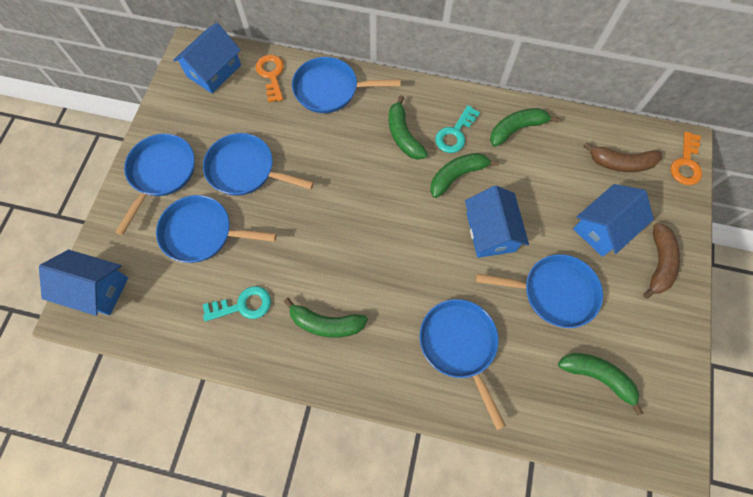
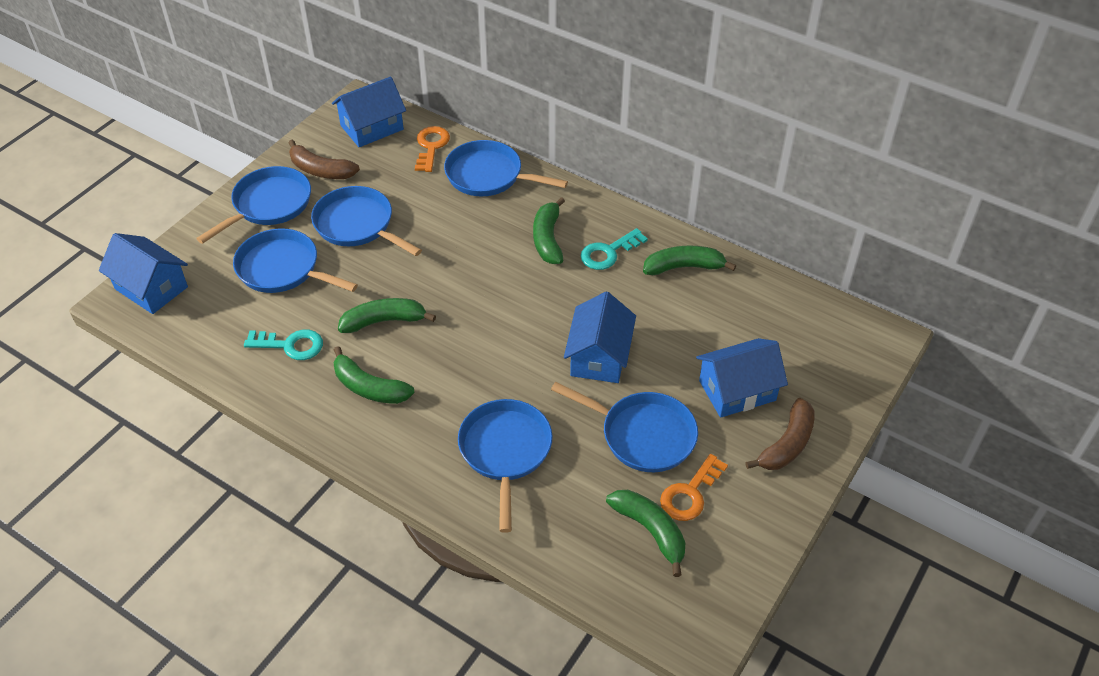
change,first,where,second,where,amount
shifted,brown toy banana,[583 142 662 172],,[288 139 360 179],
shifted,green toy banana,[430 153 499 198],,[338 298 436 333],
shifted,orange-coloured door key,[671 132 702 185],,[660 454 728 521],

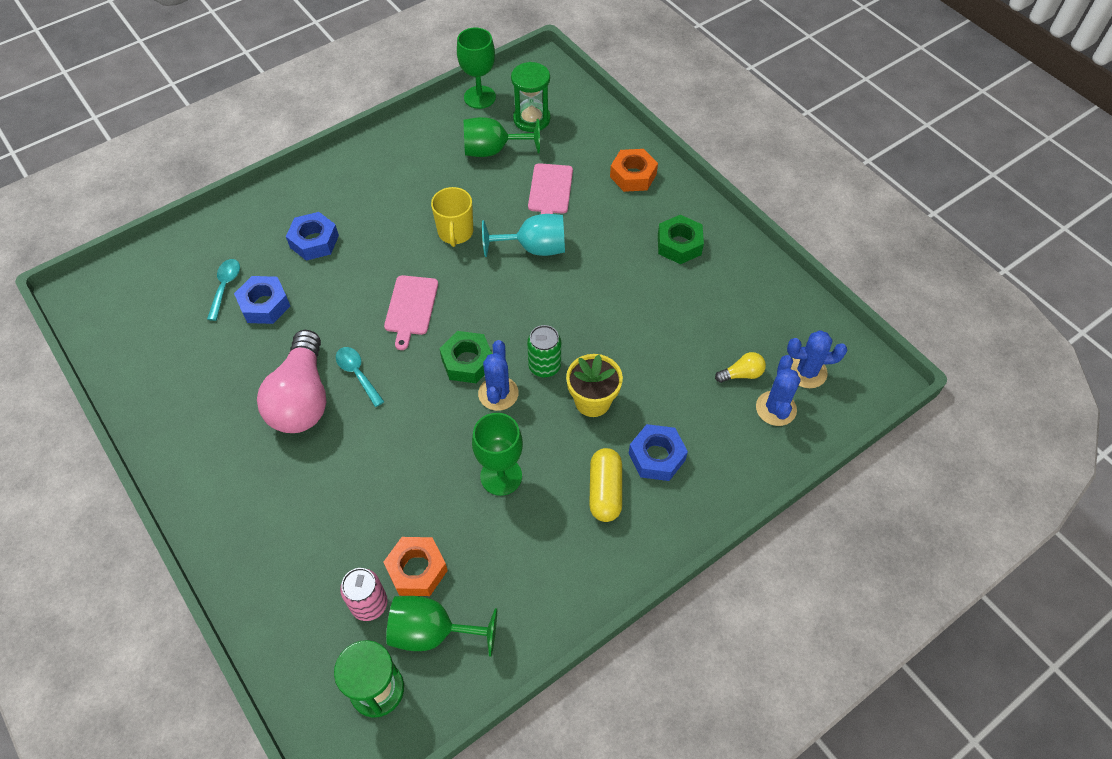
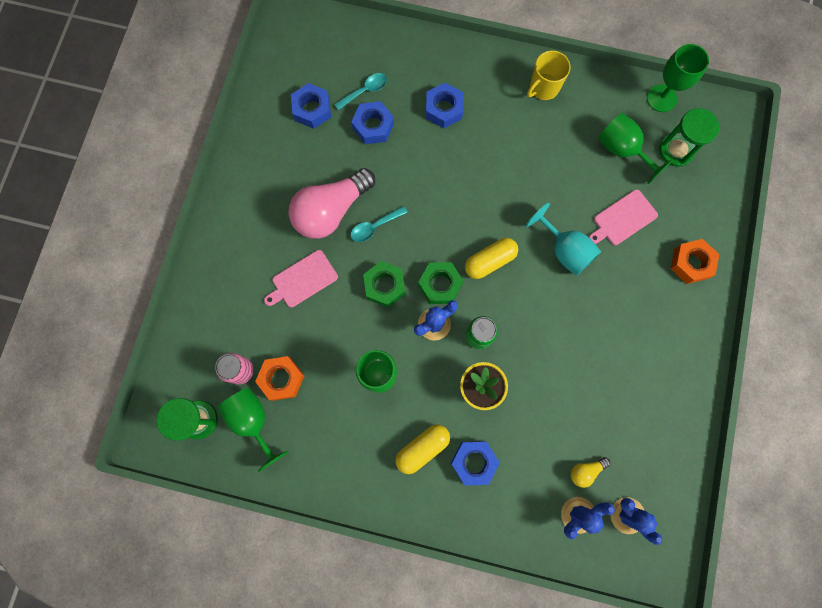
change,first,where,second,where,amount
shifted,rosy chopping board,[384 275 438 350],,[264 250 338 307],
new,,,cobalt nut,[291 83 331 129],
rotated,turquoise teaspoon,[336 347 384 407],,[350 206 407 242],135 degrees counterclockwise
shifted,green nut,[658 215 704 264],,[363 261 405 307],
new,,,golden capsule,[465 238 518 279],
shifted,golden mug,[431 187 473 247],,[527 50 570 100],
rotated,golden light bulb,[715 352 766 383],,[571 457 610 488],120 degrees clockwise

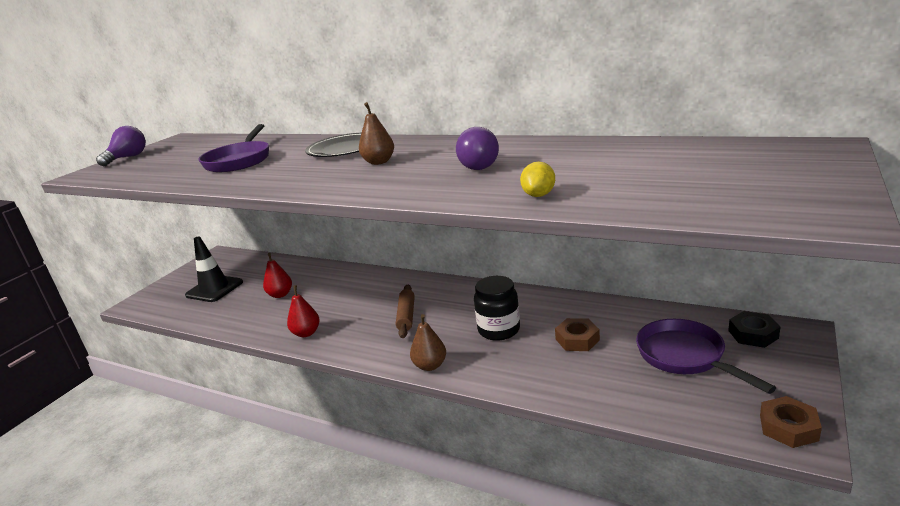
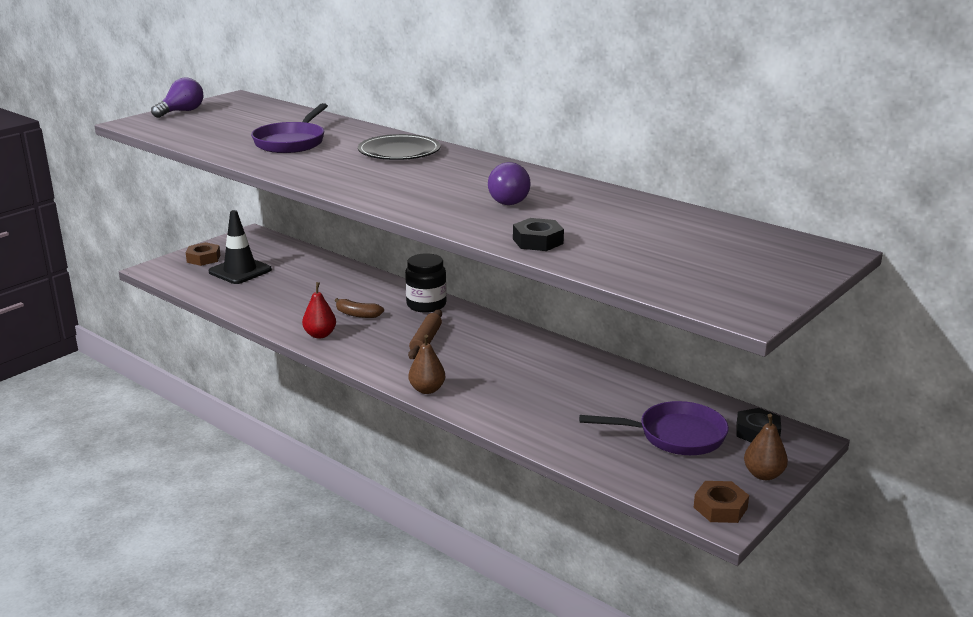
change,first,where,second,where,amount
shifted,brown nut,[555 318 600 351],,[186 242 220 266],
new,,,brown toy banana,[335 298 384 318],
shifted,black jam jar,[474 276 520 341],,[405 254 447 313],
swapped,golden toy lemon,[520 162 555 197],black nut,[513 218 564 251],
rotated,violet skillet,[636 319 776 394],,[579 401 729 455],105 degrees clockwise
shifted,brown pear fruit,[359 102 394 165],,[744 414 788 480],
gone,red pear fruit,[263 253 292 298],,,

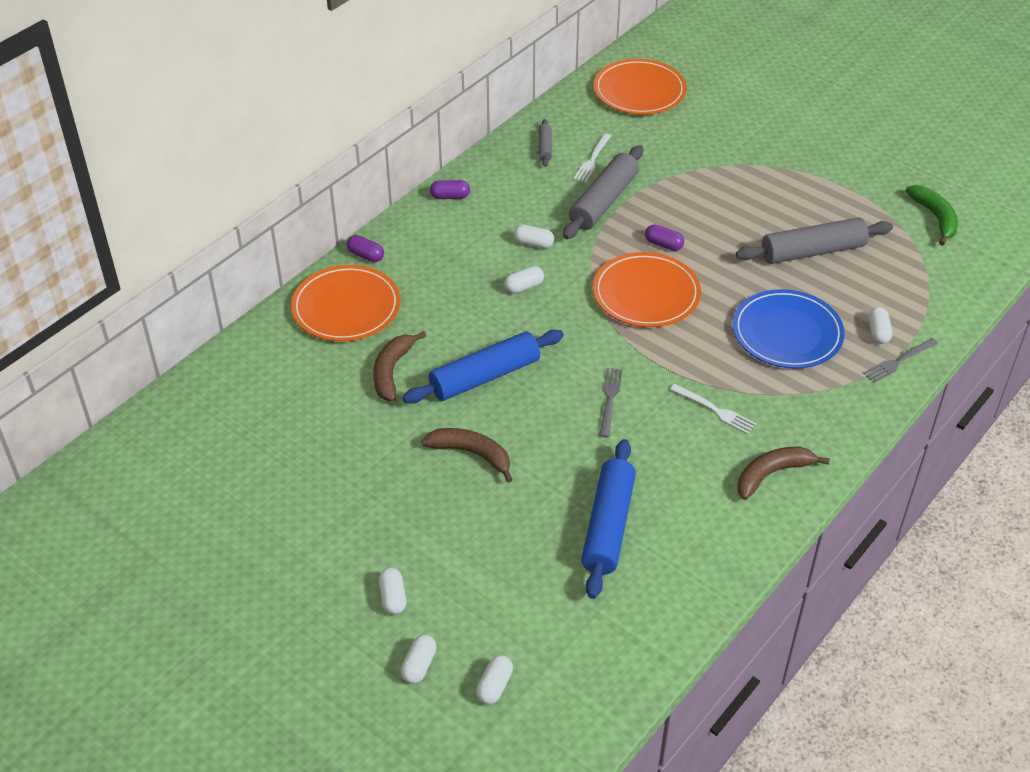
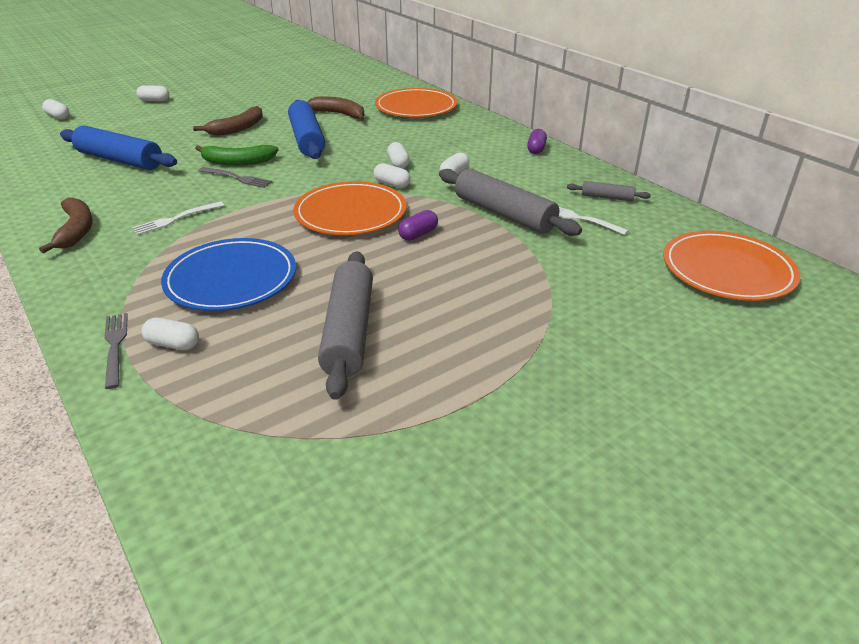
change,first,where,second,where,amount
shifted,green toy banana,[906 185 958 246],,[195 145 278 166],
shifted,pure white capsule,[401 635 437 684],,[374 163 411 188],
gone,violet capsule,[347 235 384 262],,,

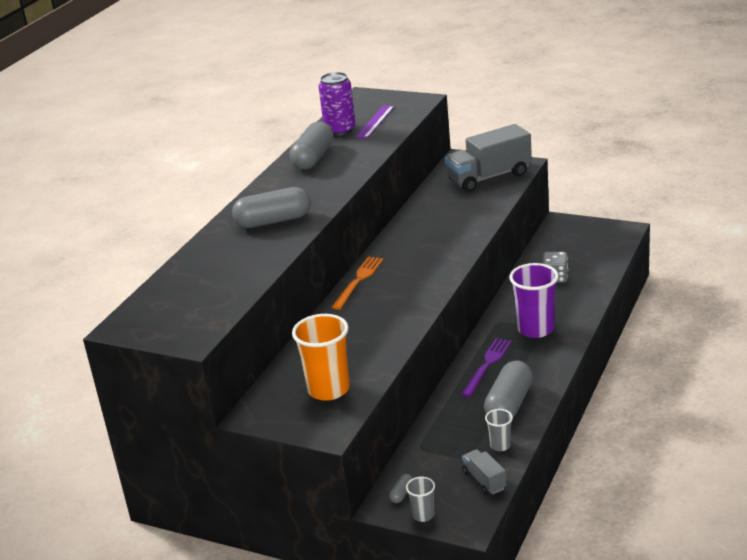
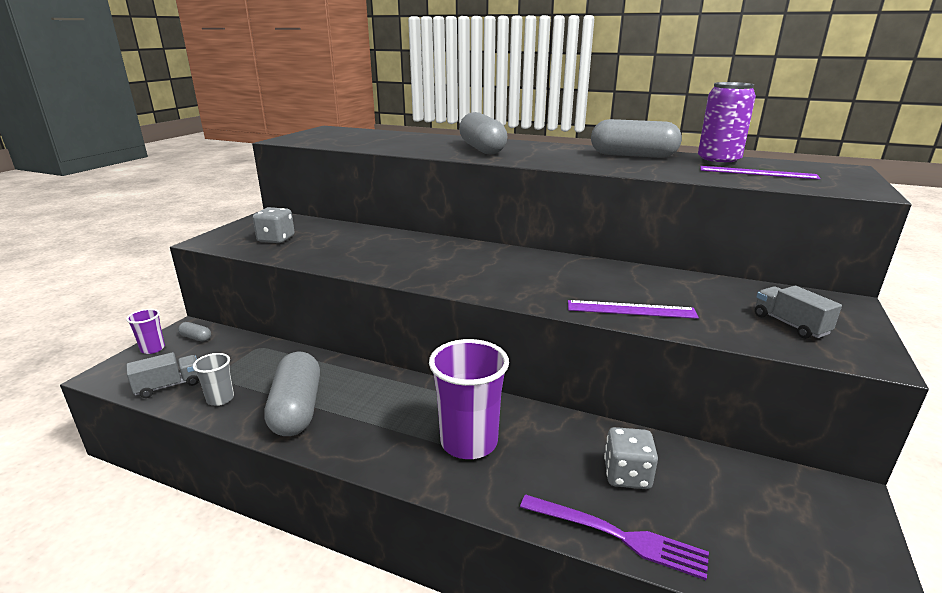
change,first,where,second,where,amount
repainted,grey beaker,[406 477 435 522],violet beaker,[126 309 165 354],
swapped,orange-coloured beaker,[292 314 350 401],grey game die,[253 207 295 243],
rotated,grey capsule,[484 360 533 417],,[264 352 320 436],60 degrees clockwise
shifted,violet fork,[461 338 512 397],,[520 494 709 580],
new,,,violet measuring stick,[568 300 699 319],
scaled,grey truck,[444 124 532 192],,[755 286 842 339],x0.48
gone,orange-coloured fork,[332 256 383 310],,,

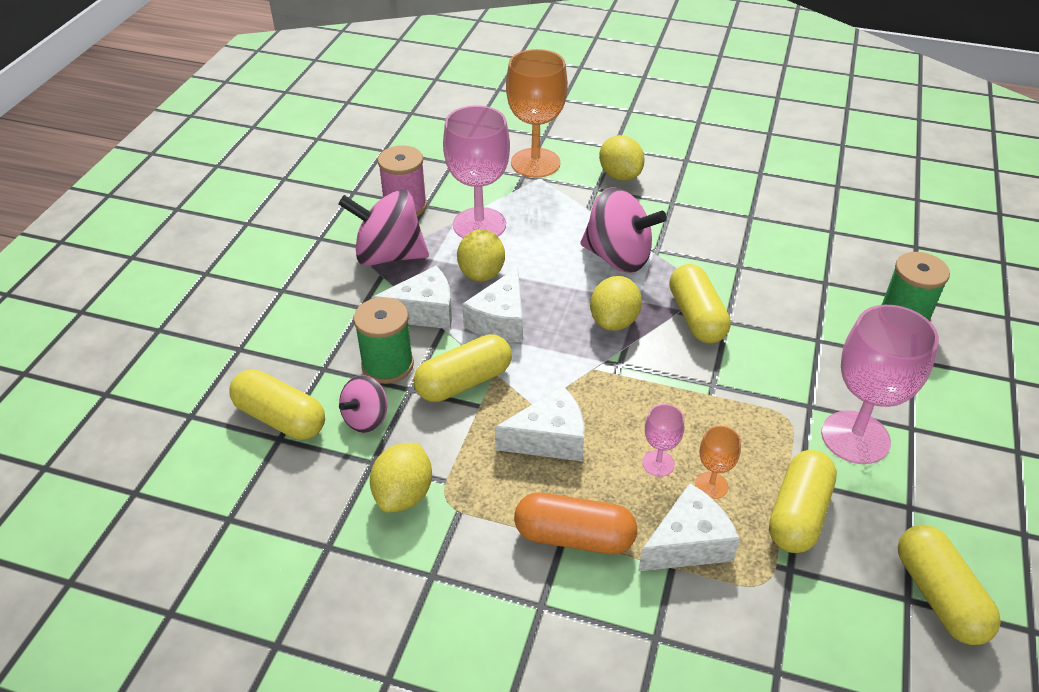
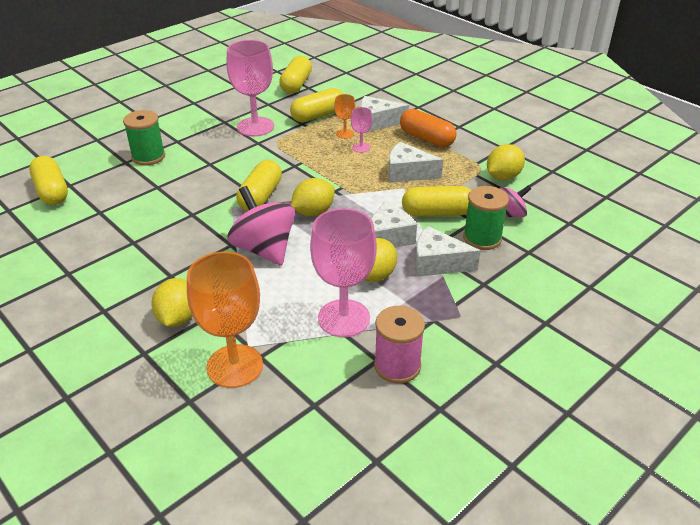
change,first,where,second,where,amount
shifted,golden capsule,[229 369 325 440],,[29 156 68 205],
gone,rosy spinning top,[338 190 429 266],,,

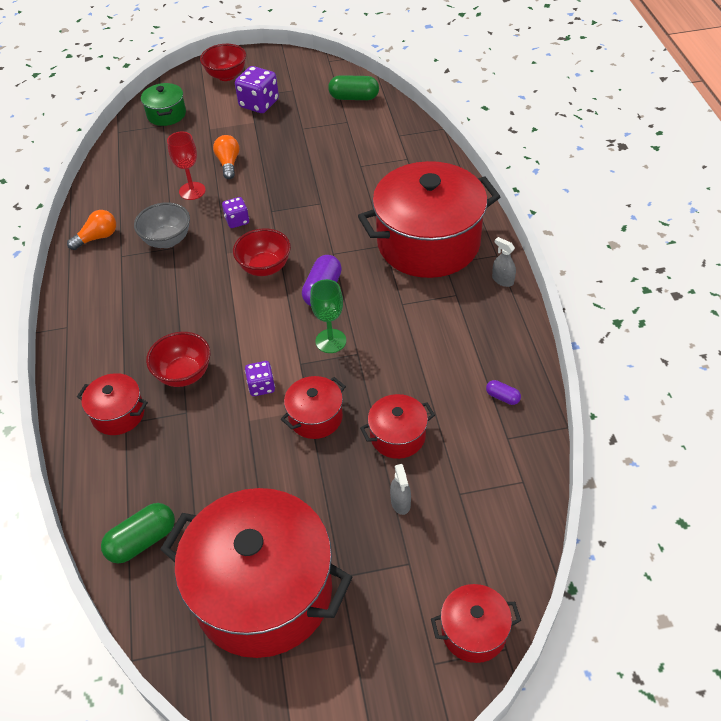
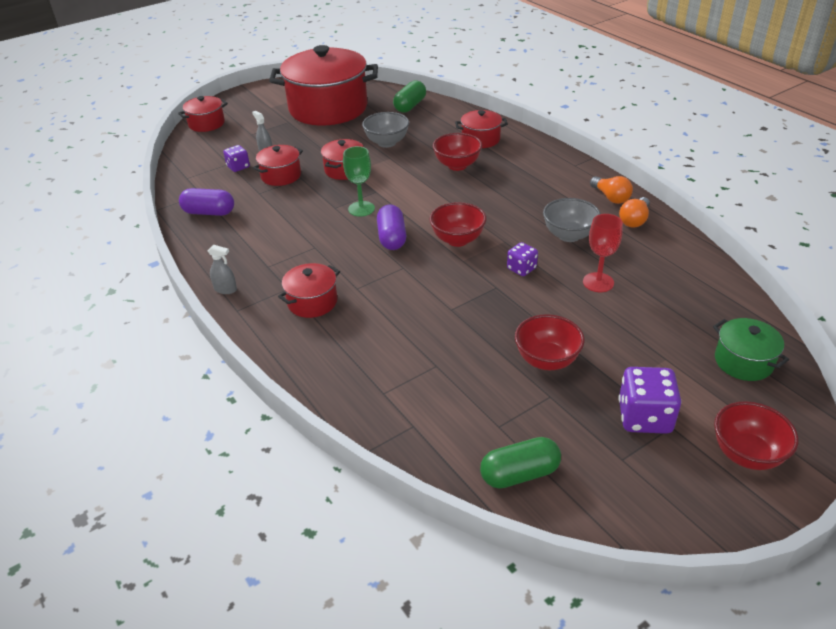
change,first,where,second,where,amount
scaled,violet capsule,[486 380 521 405],,[179 188 234 216],x1.91
shifted,violet game die,[245 361 275 396],,[223 145 250 172],
scaled,red pot,[358 161 501 278],,[278 263 340 318],x0.45
new,,,grey bowl,[362 112 409 148],
new,,,red bowl,[515 314 585 370],
shifted,orange-coloured light bulb,[213 135 240 179],,[590 176 633 204],

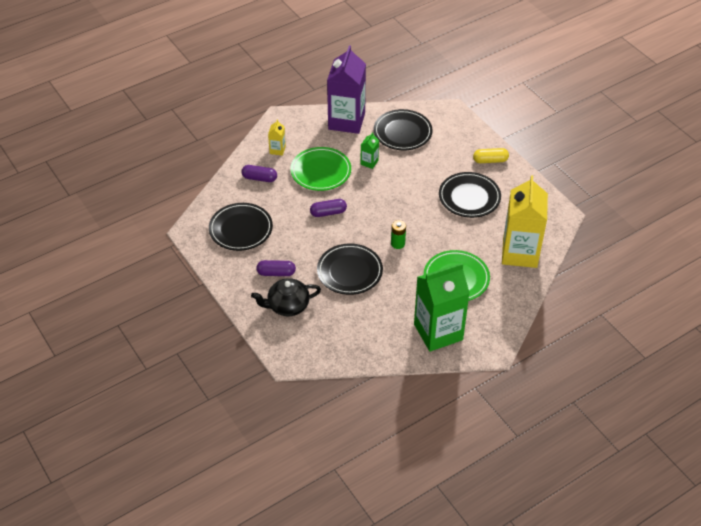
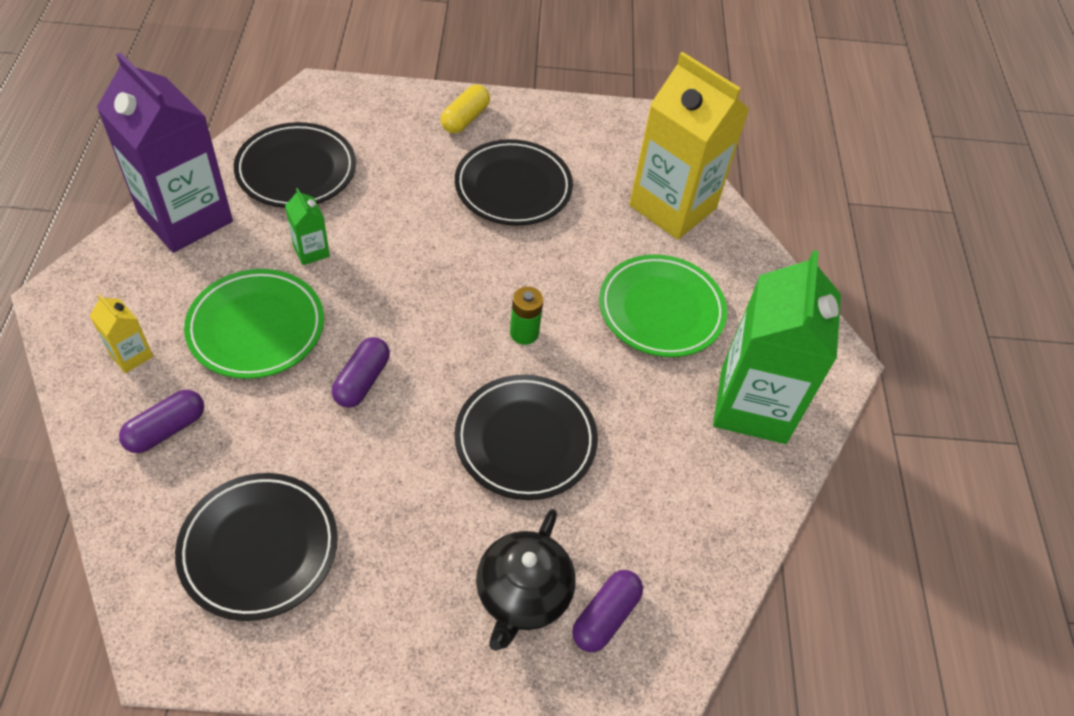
change,first,where,second,where,amount
shifted,violet capsule,[256 260 296 276],,[572 570 643 652],

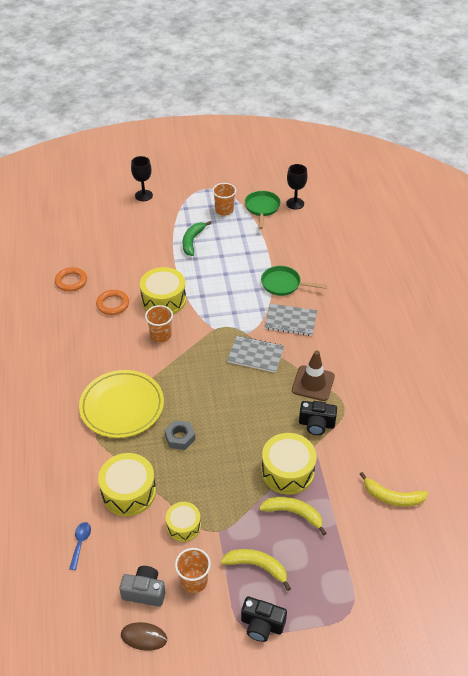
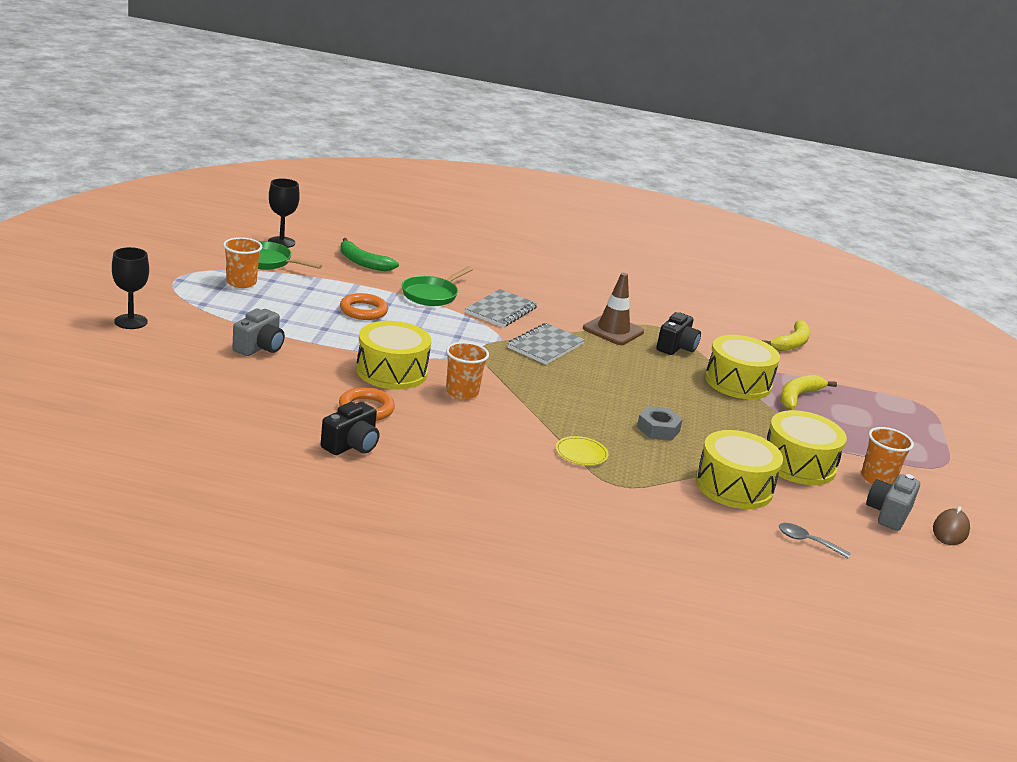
change,first,where,second,where,amount
new,,,grey compact camera,[232 309 285 356],
shifted,black compact camera,[241 596 287 642],,[321 402 379 455],
shifted,green toy banana,[183 221 212 256],,[340 238 399 271],
shifted,orange-coloured torus,[55 267 87 292],,[340 293 388 320],
scaled,golden dinner plate,[79 370 164 438],,[556 436 609 466],x0.41
scaled,golden snare drum,[166 502 201 542],,[767 410 847 485],x1.63
repainted,cobalt teaspoon,[69 522 91 570],grey teaspoon,[779 523 851 558],
gone,golden toy banana,[221 549 291 591],,,

